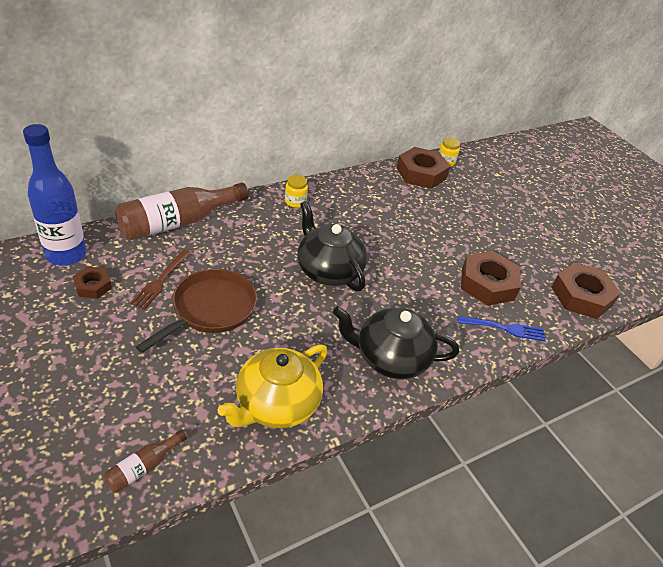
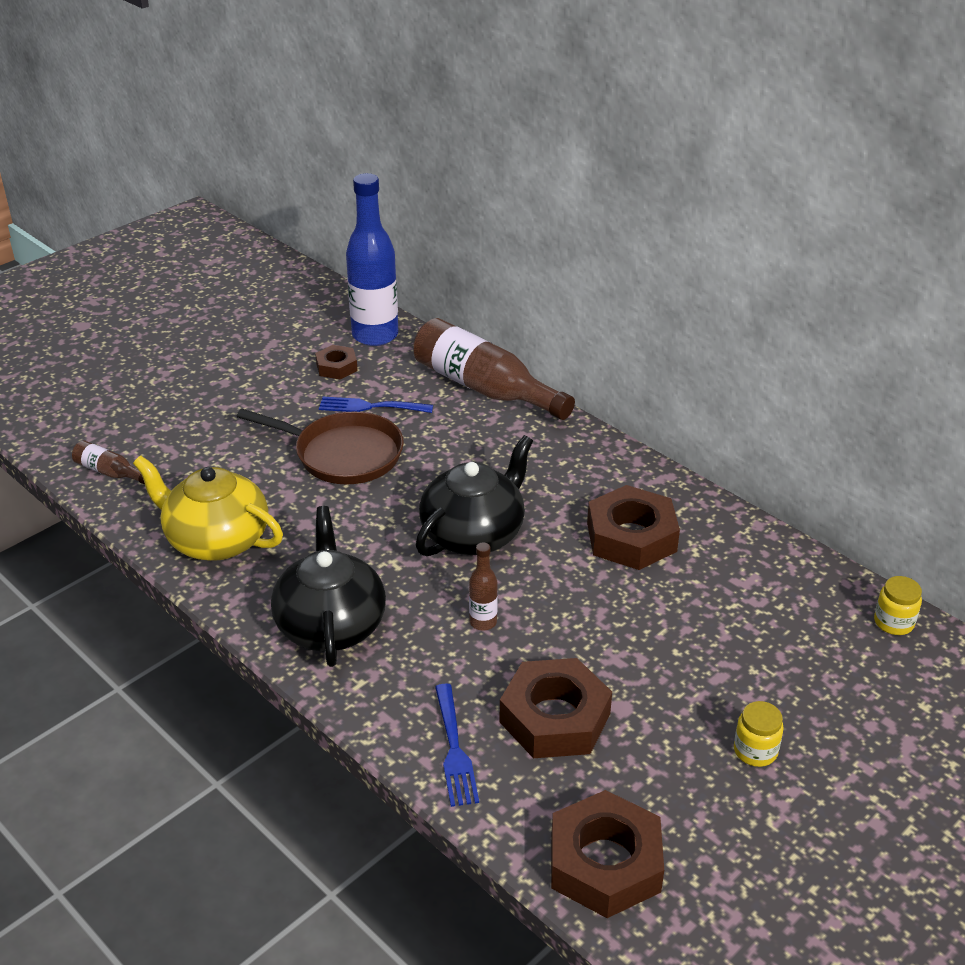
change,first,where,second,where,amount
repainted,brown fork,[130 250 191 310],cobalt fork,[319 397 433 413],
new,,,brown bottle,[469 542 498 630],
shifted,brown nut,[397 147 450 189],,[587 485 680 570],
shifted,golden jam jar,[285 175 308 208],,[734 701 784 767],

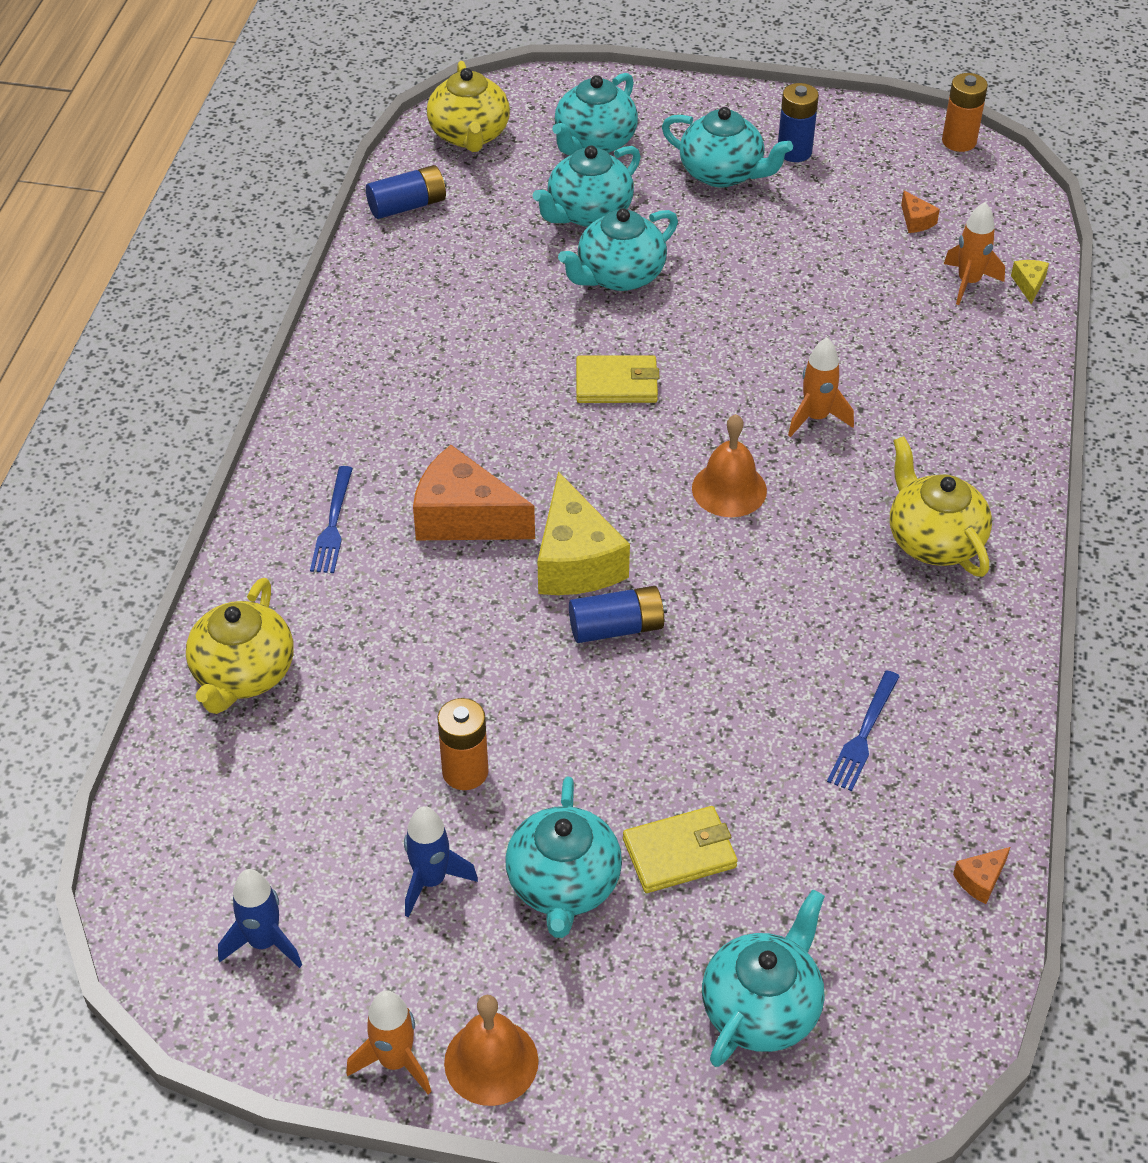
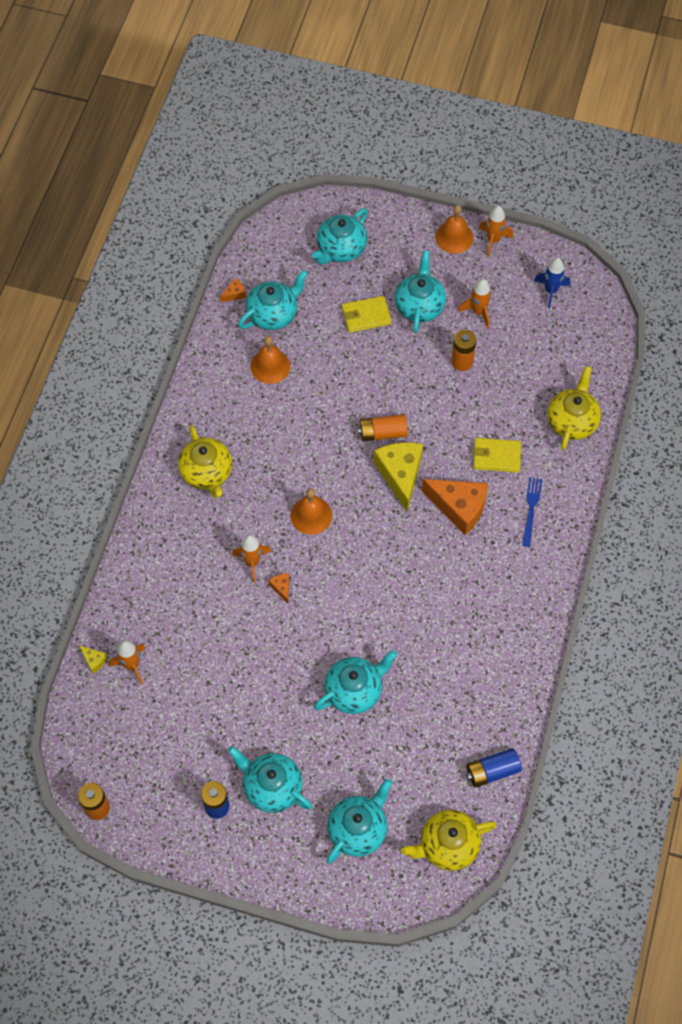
change,first,where,second,where,amount
rotated,golden cheese,[1011 260 1049 304],,[79 646 108 674],60 degrees counterclockwise
shifted,turquoise tea pot,[533 145 641 227],,[238 270 308 330],
swapped,cobalt fork,[827 670 900 791],orange-coloured bell,[250 336 290 384],
shifted,orange-coloured cheese,[901 191 940 233],,[268 573 289 604],
repainted,cobalt power cell,[569 586 667 643],orange-coloured power cell,[358 414 408 442],
rotated,golden tea pot,[427 61 510 152],,[401 810 496 871],105 degrees counterclockwise
repainted,cobalt spaceship,[404 806 478 917],orange-coloured spaceship,[458 279 491 328],
shifted,golden billfold,[576 355 660 403],,[473 438 521 473],

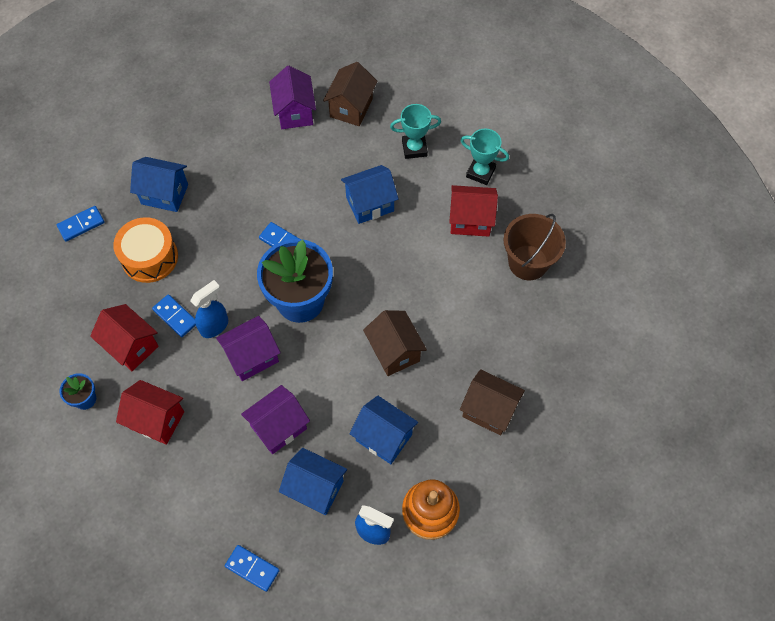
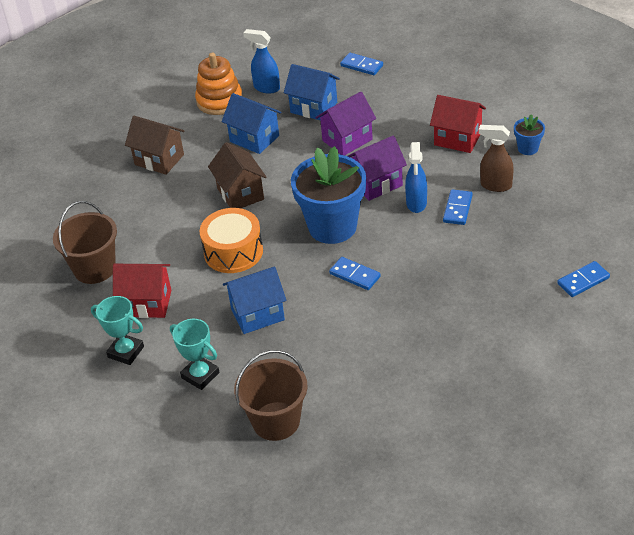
change,first,where,second,where,amount
rotated,turquoise trophy,[390 104 441 159],,[170 319 220 390],45 degrees clockwise
shifted,orange-coloured snare drum,[113 217 178 283],,[200 208 263 273],
swapped,brown house,[323 62 378 126],brown bucket,[234 350 308 441],
rotated,cobalt sprayer,[190 280 228 338],,[405 142 427 213],45 degrees counterclockwise
rotated,cobalt domino piece,[152 294 196 337],,[443 189 473 225],60 degrees clockwise
swapped,red house,[90 304 159 371],brown sprayer,[479 125 514 192],
gone,cobalt house,[130 157 188 212],,,
gone,violet house,[269 66 316 129],,,

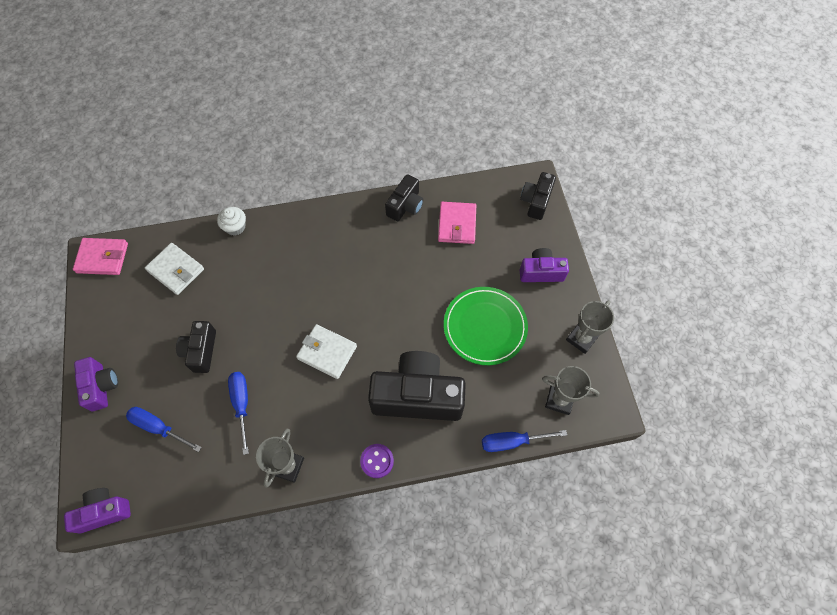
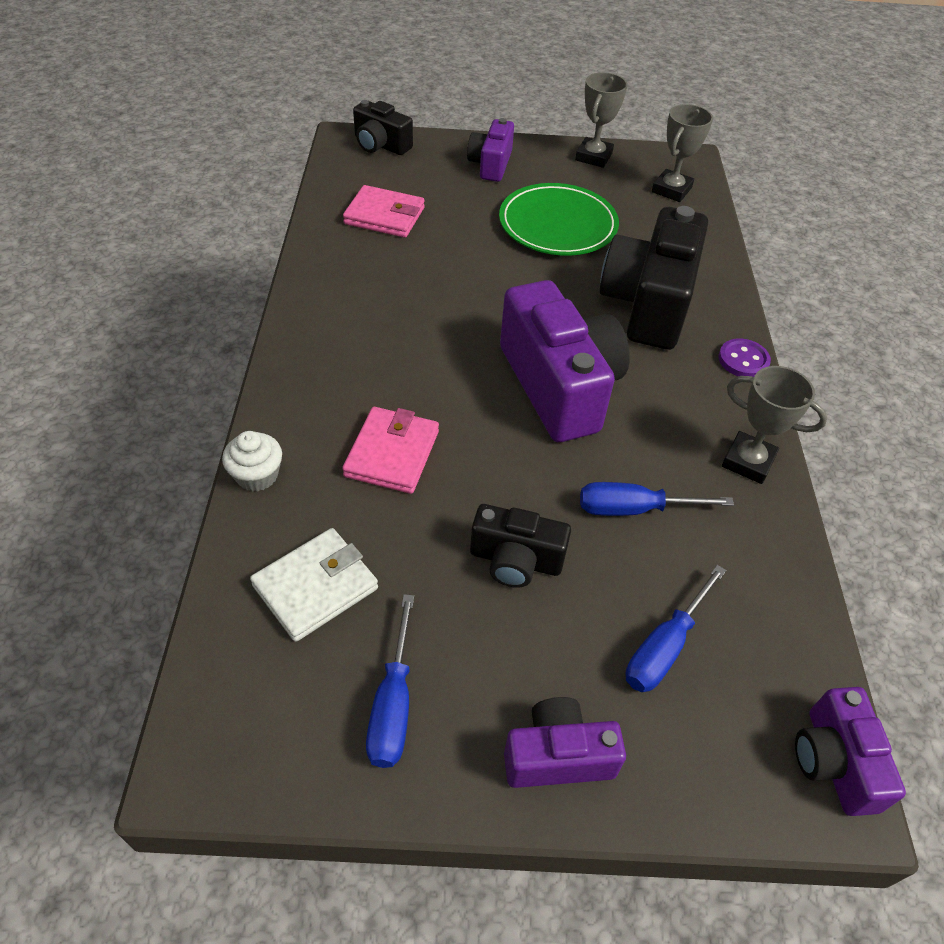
change,first,where,second,where,amount
shifted,rosy billfold,[73 238 128 275],,[342 407 439 494],
shifted,cobalt hand screwdriver,[482 430 567 452],,[366 594 414 768],
swapped,pure white billfold,[296 324 357 379],violet compact camera,[500 280 630 442],
rotated,grey trophy,[566 300 614 354],,[575 72 628 168],60 degrees clockwise
gone,black compact camera,[385 174 423 221],,,

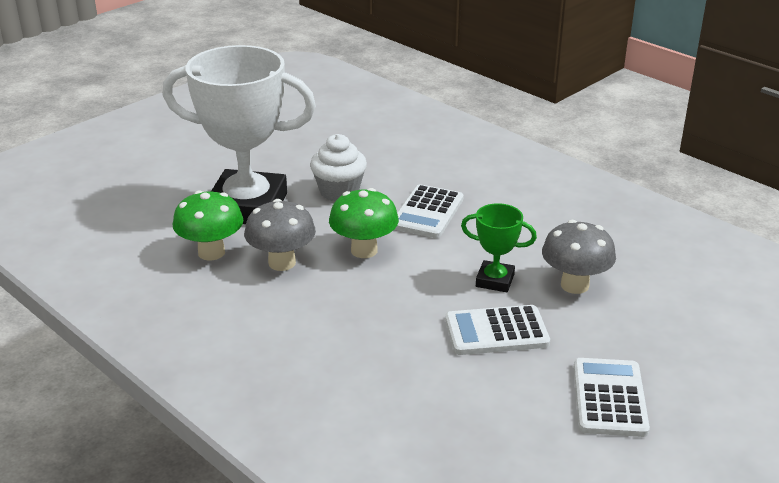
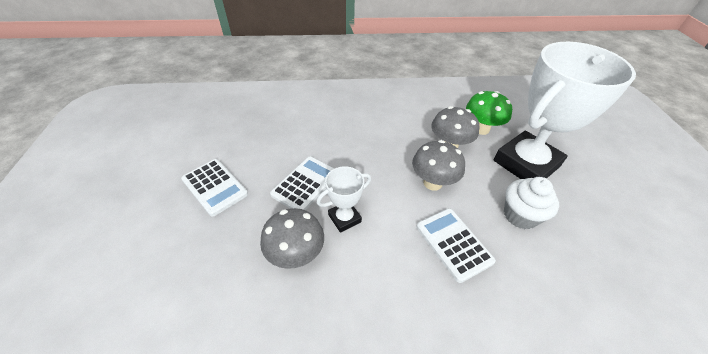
change,first,where,second,where,amount
repainted,green trophy,[461 203 537 292],pure white trophy,[317 166 371 233],
repainted,green mushroom,[329 188 399 258],grey mushroom,[412 140 465 191],

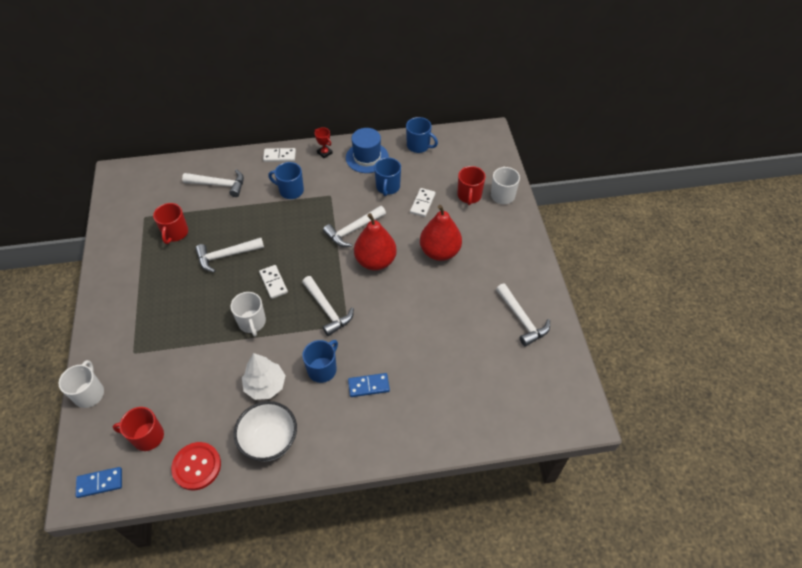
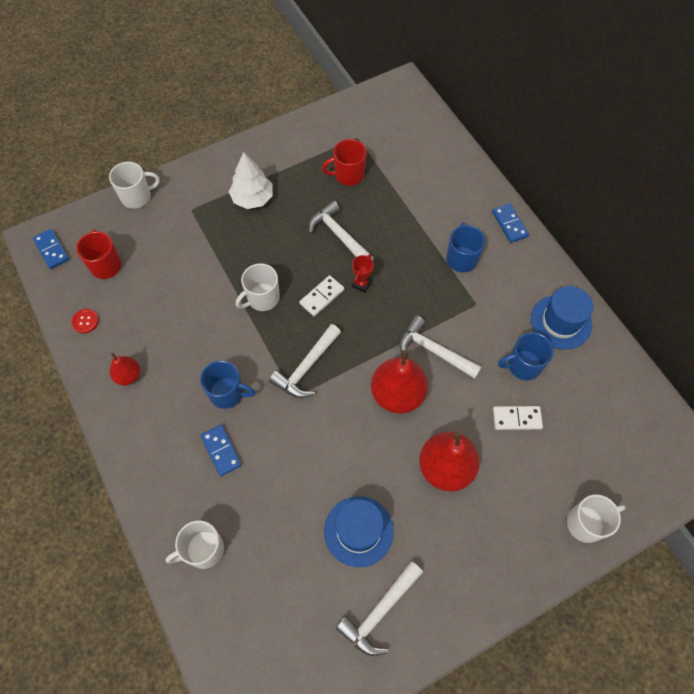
change,first,where,second,where,amount
scaled,red shirt button,[171 442 221 490],,[71 309 99 333],x0.53
swapped,pure white bowl,[234 401 297 461],red pear fruit,[109 353 140 385],
new,,,pure white mug,[166 520 224 569],
shifted,pure white toy tree,[242 353 286 400],,[229 152 273 209],
new,,,cobalt top hat,[324 496 394 567],
shifted,red trophy,[315 127 333 158],,[352 254 374 293],
repainted,pure white domino piece,[263 148 296 162],cobalt domino piece,[492 203 529 243],
gone,pure white hammer,[182 169 244 197],,,
gone,cobalt mug,[406 117 438 153],,,
gone,red mug,[457 166 485 205],,,

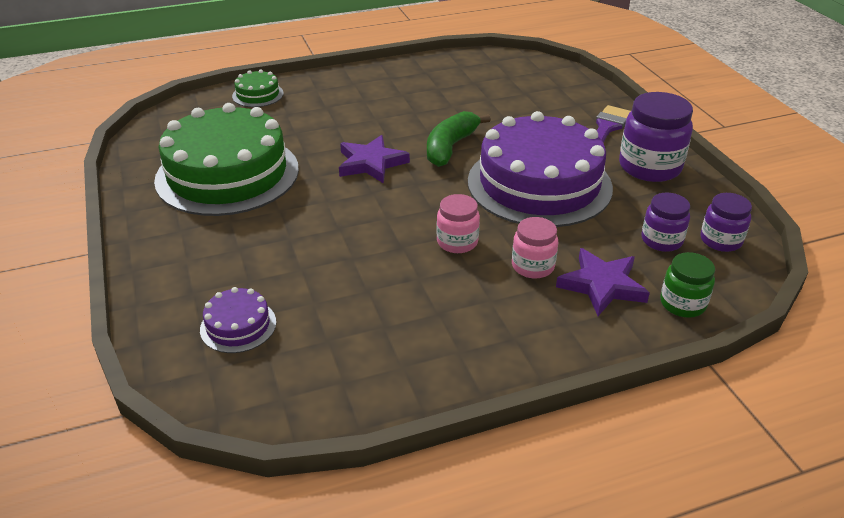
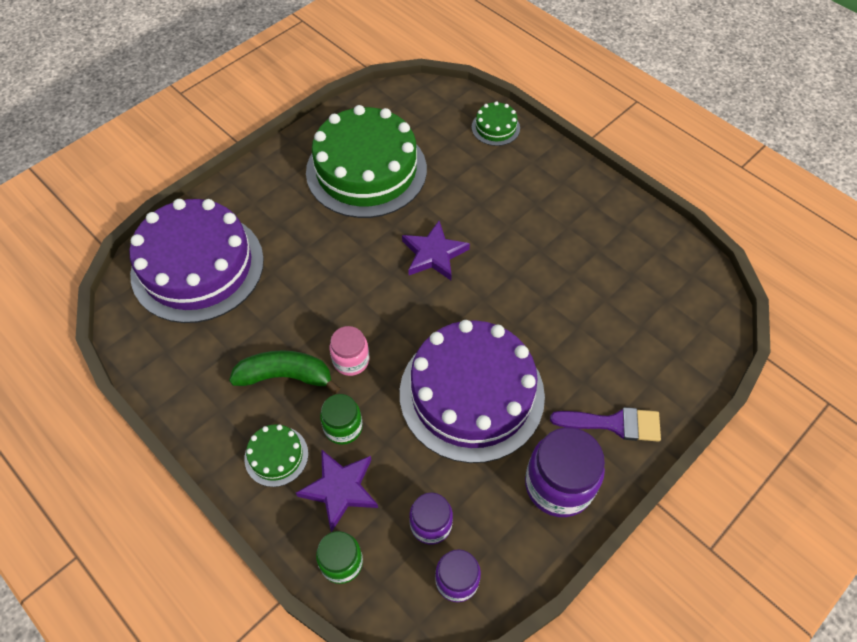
change,first,where,second,where,amount
scaled,violet cake,[200 287 276 353],,[129 199 264 323],x2.39
shifted,green toy banana,[427 111 491 167],,[229 350 340 394],
new,,,green cake,[244 424 308 487],
repainted,rosy jam jar,[512 217 558 279],green jam jar,[320 394 363 445],

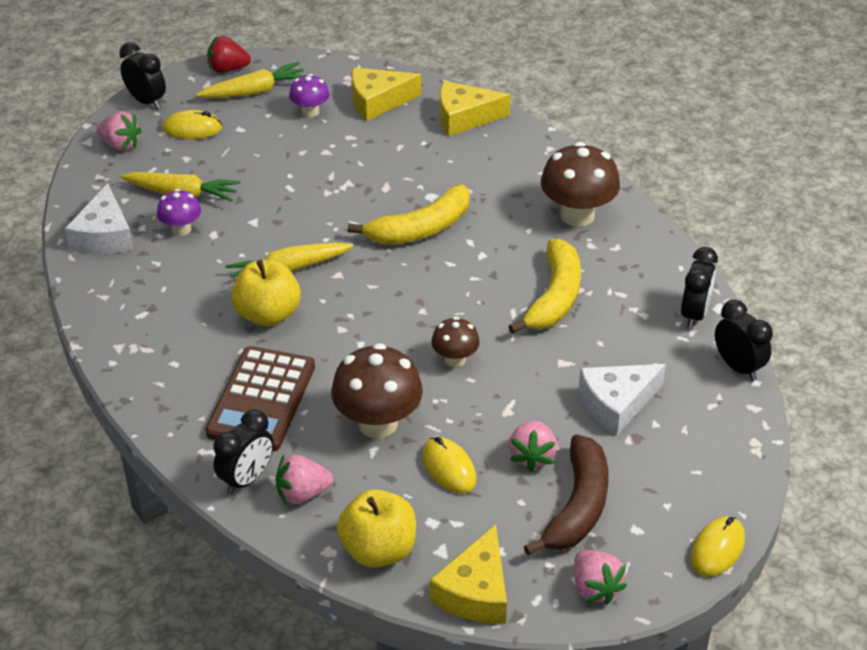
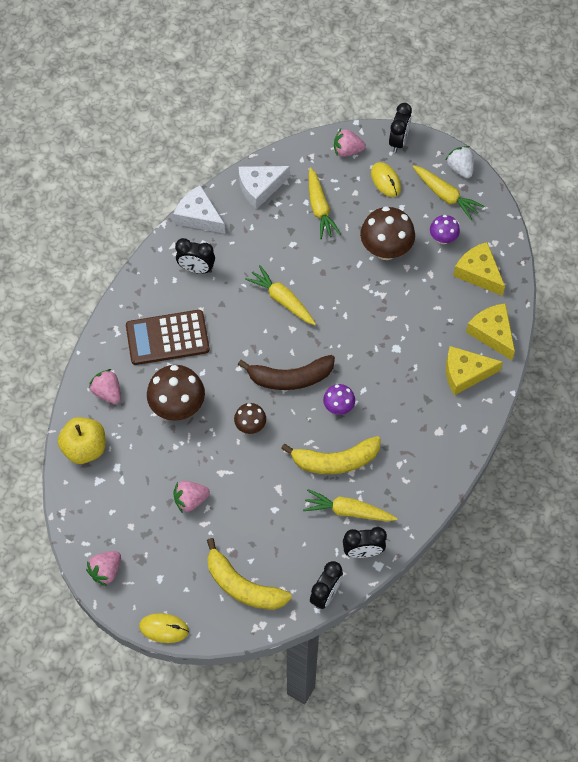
change,first,where,second,where,amount
shifted,pure white cheese,[578 364 666 436],,[174 185 225 234],
shifted,black bedside clock,[213 409 273 494],,[175 238 215 274],
shifted,golden toy banana,[348 184 470 245],,[207 538 292 610],
shifted,brown toy banana,[524 434 609 555],,[238 355 335 390],
new,,,golden carrot,[303 489 398 522],
shifted,violet mushroom,[157 189 201 236],,[323 384 355 415],
rotated,rosy strawberry,[96 111 142 151],,[334 129 366 157],90 degrees clockwise
shifted,brown mushroom,[541 142 620 227],,[360 206 415 260],
repainted,red strawberry,[207 36 251 73],pure white strawberry,[446 146 474 178],
shifted,golden cheese,[430 524 507 623],,[446 346 503 395],
gone,golden toy apple,[231 260 301 326],,,
gone,golden PC mouse,[422 437 477 493],,,

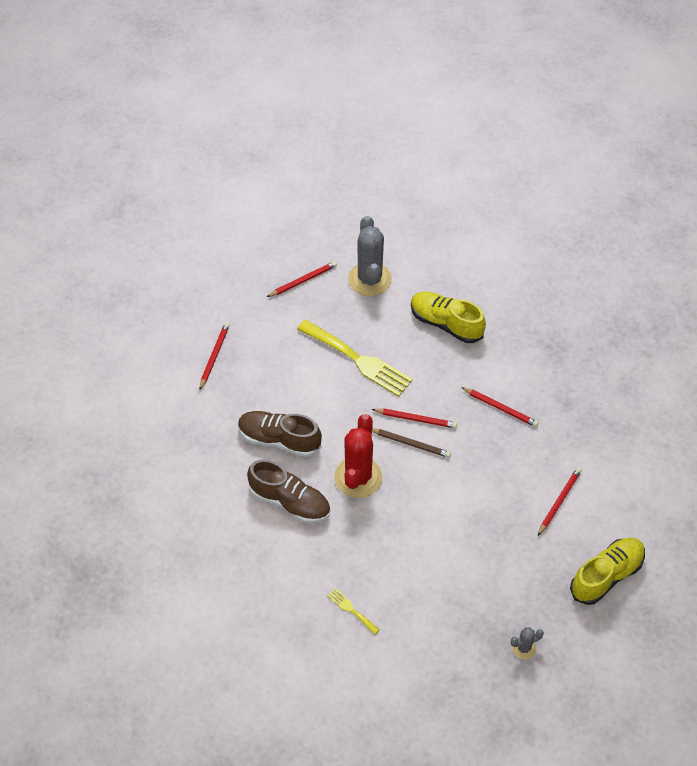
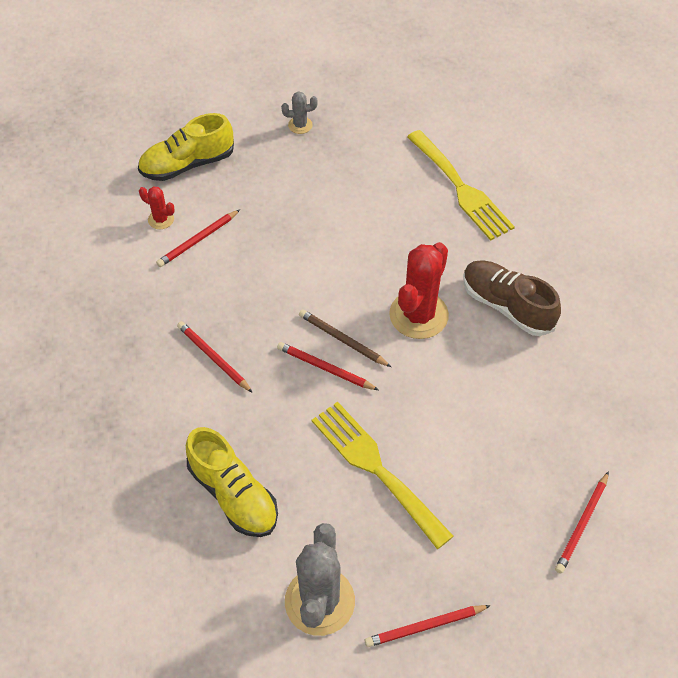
change,first,where,second,where,amount
new,,,red prickly plant,[139 186 175 229],
scaled,golden fork,[328 588 380 634],,[407 130 515 241],x2.30
gone,brown shoe,[238 411 322 457],,,

